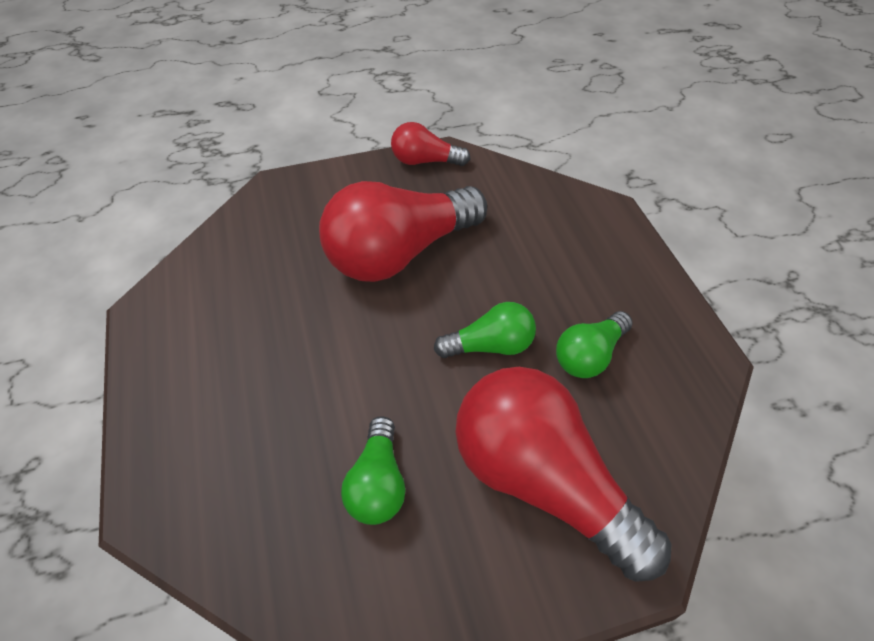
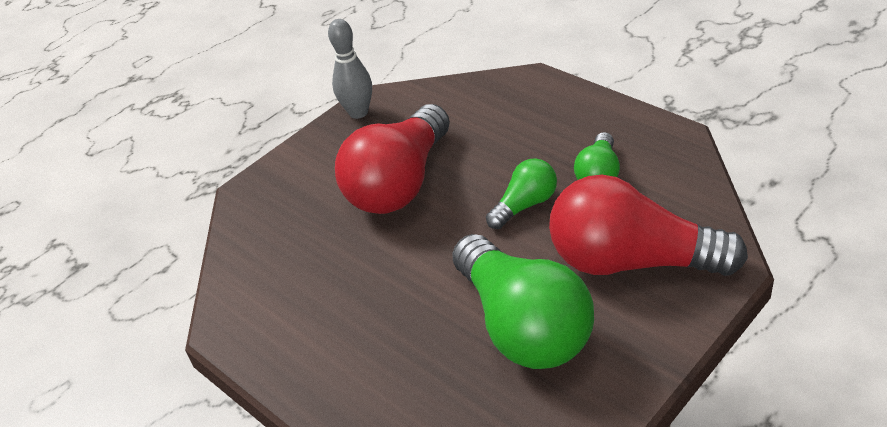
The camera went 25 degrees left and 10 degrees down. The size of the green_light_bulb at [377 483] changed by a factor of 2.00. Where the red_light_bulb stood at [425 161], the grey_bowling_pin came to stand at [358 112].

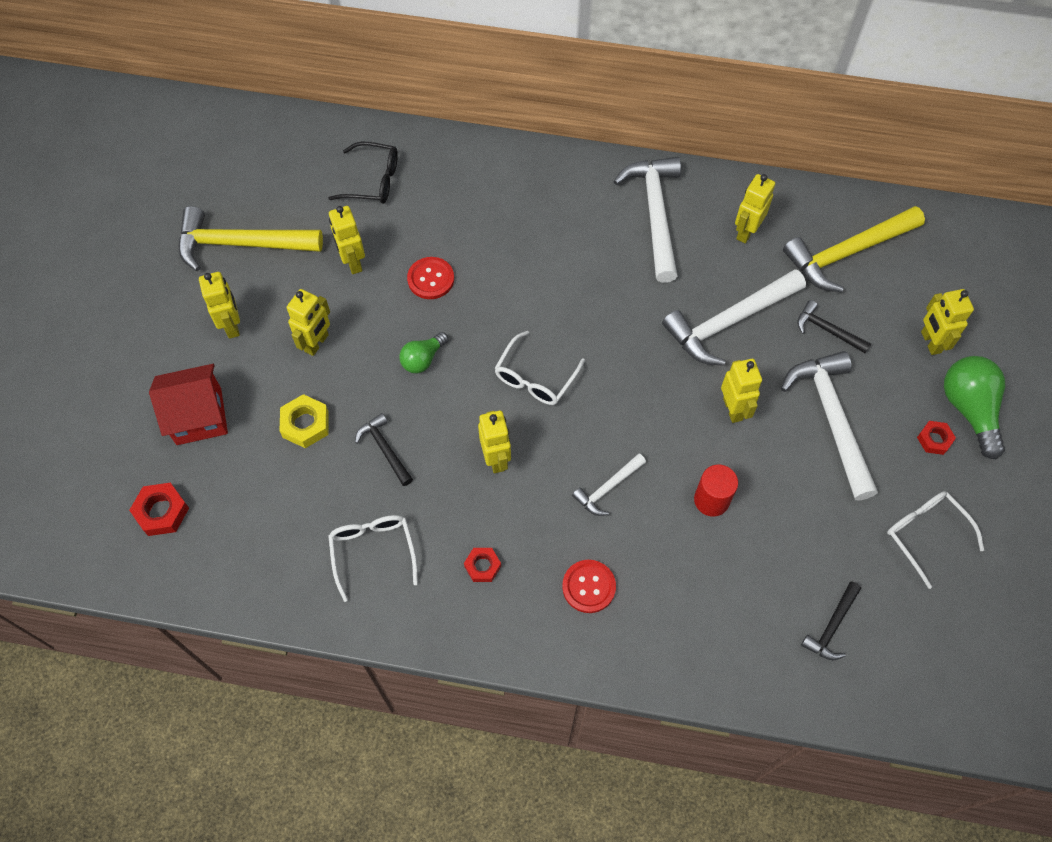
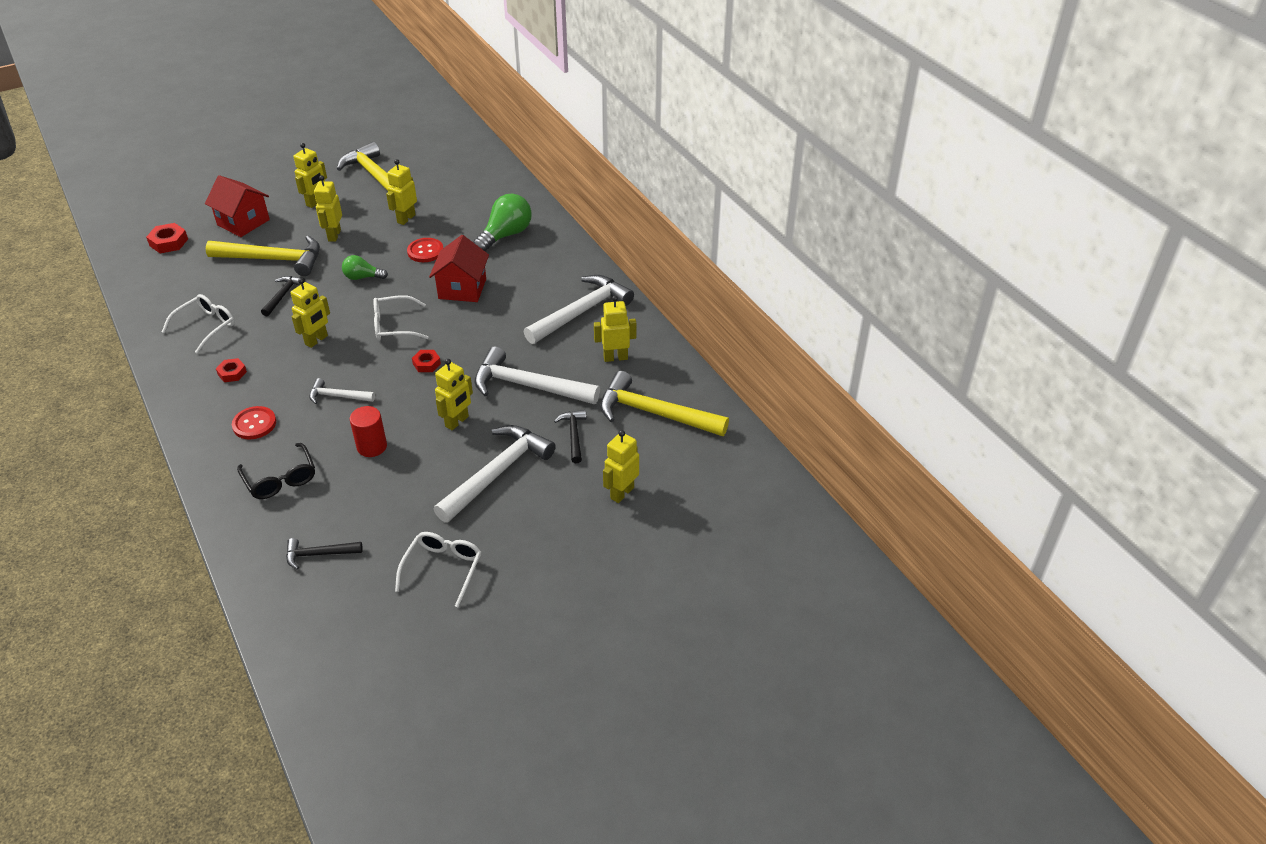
The camera went 50 degrees right and 20 degrees down. Where the yellow_nut stood at [305 424], the yellow_hammer came to stand at [273 259]. The yellow_robot at [317 343] ended up facing another way, 105 degrees clockwise from before. The black_glasses ended up elsewhere, having gone from [373 181] to [280 479]. The red_nut ended up elsewhere, having gone from [934 439] to [426 364]. The green_light_bulb ended up elsewhere, having gone from [969 409] to [505 235]. The second view gained the red_house at [462 289].

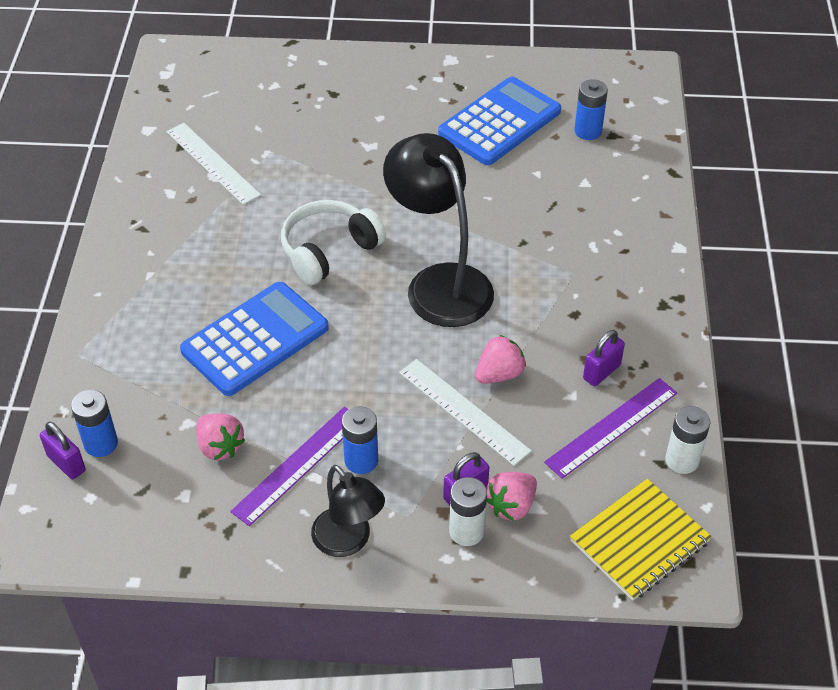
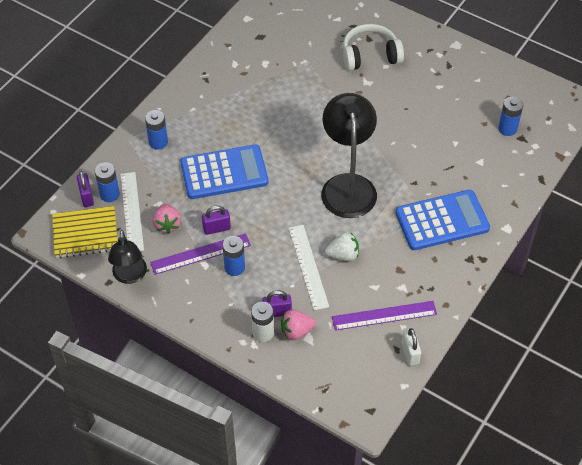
The camera went 30 degrees right and 5 degrees up. The white_ruler ended up elsewhere, having gone from [212 163] to [132 211]. The white_headphones ended up elsewhere, having gone from [329 250] to [370 55]. The black_lamp ended up elsewhere, having gone from [348 541] to [130 276]. The blue_calculator ended up elsewhere, having gone from [499 122] to [442 220]. What was the pink_strawberry at [499 374] turned into the white_strawberry at [343 255]. The yellow_notebook ended up elsewhere, having gone from [639 541] to [85 233]. The purple_padlock ended up elsewhere, having gone from [601 372] to [216 228]. Where the white_battery stood at [682 460], the white_padlock came to stand at [410 353]. The second view gained the blue_battery at [158 142].

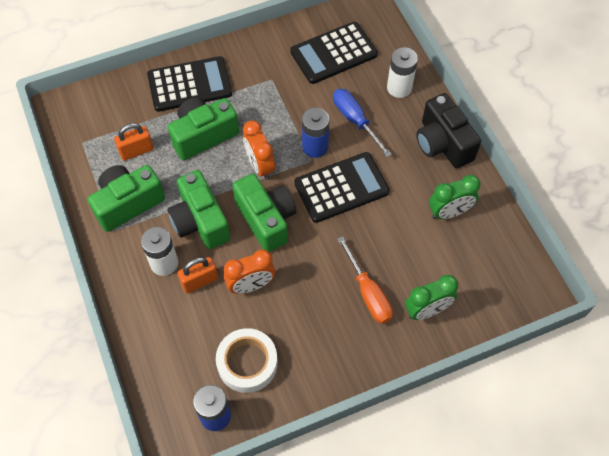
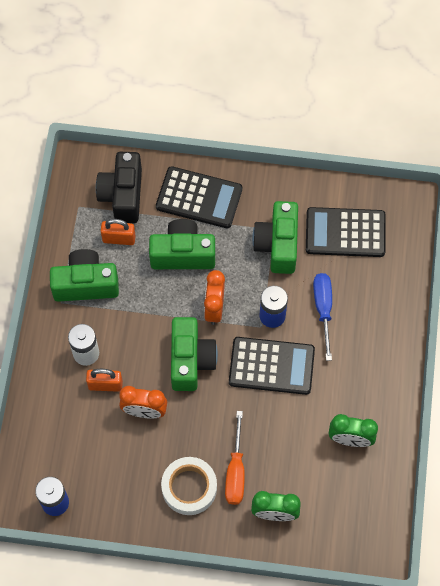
The camera went 30 degrees right and 5 degrees up. The green_camera ended up elsewhere, having gone from [200 221] to [277 245]. The white_tape ended up elsewhere, having gone from [247 363] to [189 488]. The second view lost the white_battery at [399 88]. The black_camera ended up elsewhere, having gone from [442 143] to [122 195].

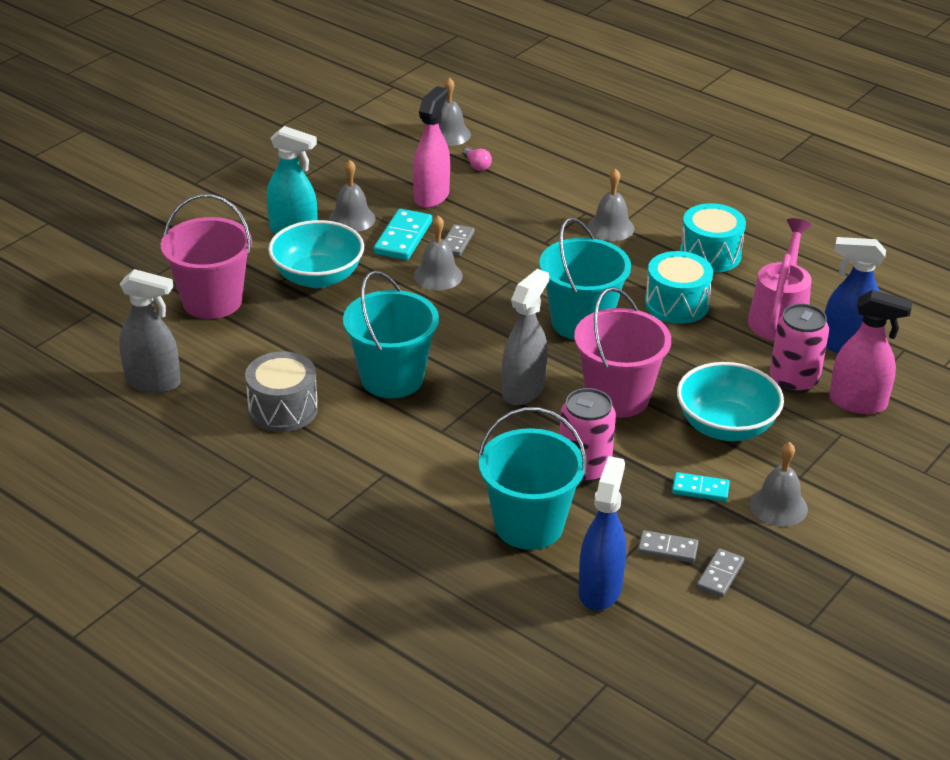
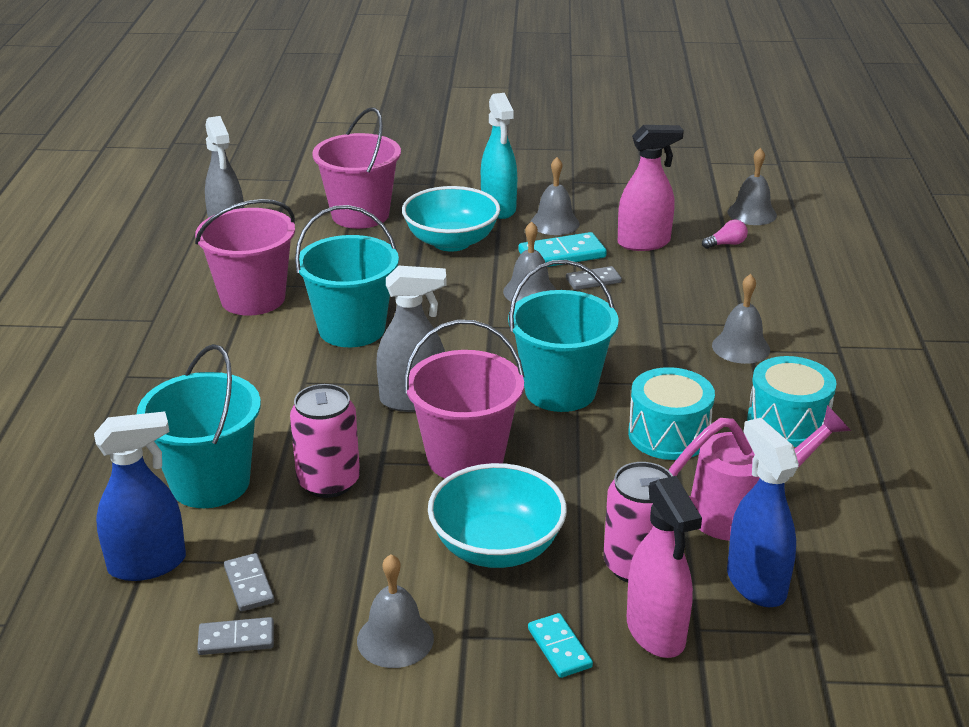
The camera went 55 degrees right and 5 degrees down. Where the grey_drum stood at [283 409], the pink_bucket came to stand at [253 298]. The pink_light_bulb at [477 165] ended up facing another way, 135 degrees counterclockwise from before. The turquoise_domino ended up elsewhere, having gone from [700 489] to [559 648].

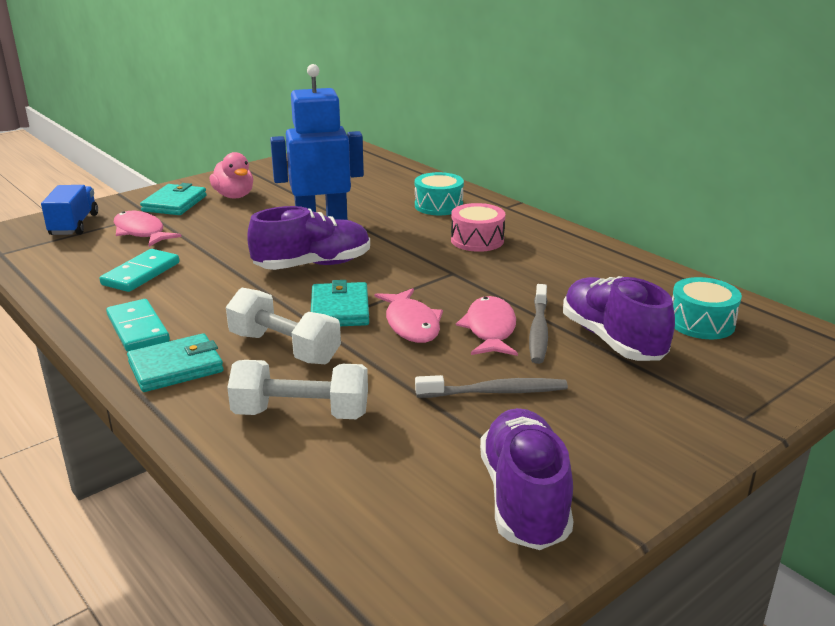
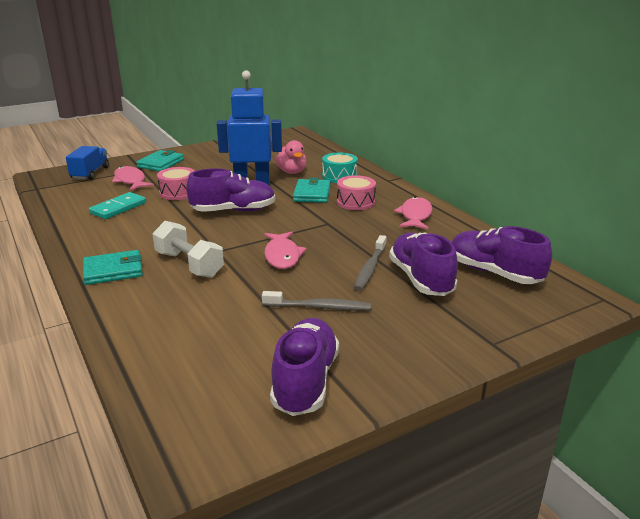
The camera went 10 degrees right and 0 degrees up. The second view lost the turquoise_domino at [138 329]. The pink_duck ended up elsewhere, having gone from [234 196] to [292 172]. The second view lost the white_dumbbell at [301 413]. The turquoise_wallet ended up elsewhere, having gone from [340 309] to [312 194]. The pink_fish ended up elsewhere, having gone from [490 329] to [415 215]. Where the turquoise_drum stood at [701 323], the purple_shoe came to stand at [494 273]. The second view gained the pink_drum at [178 192].

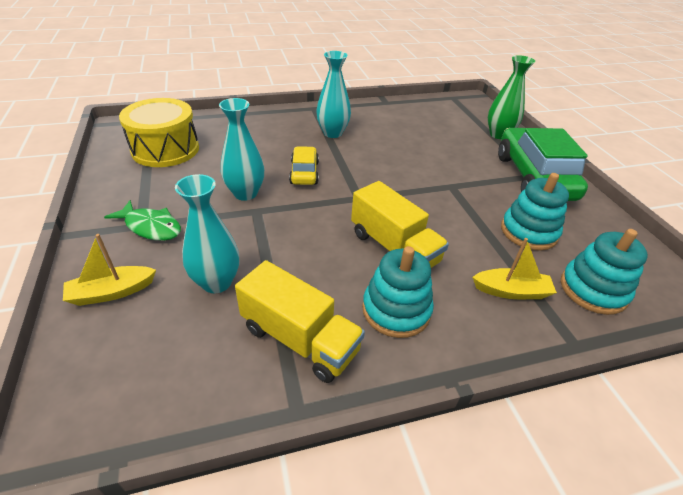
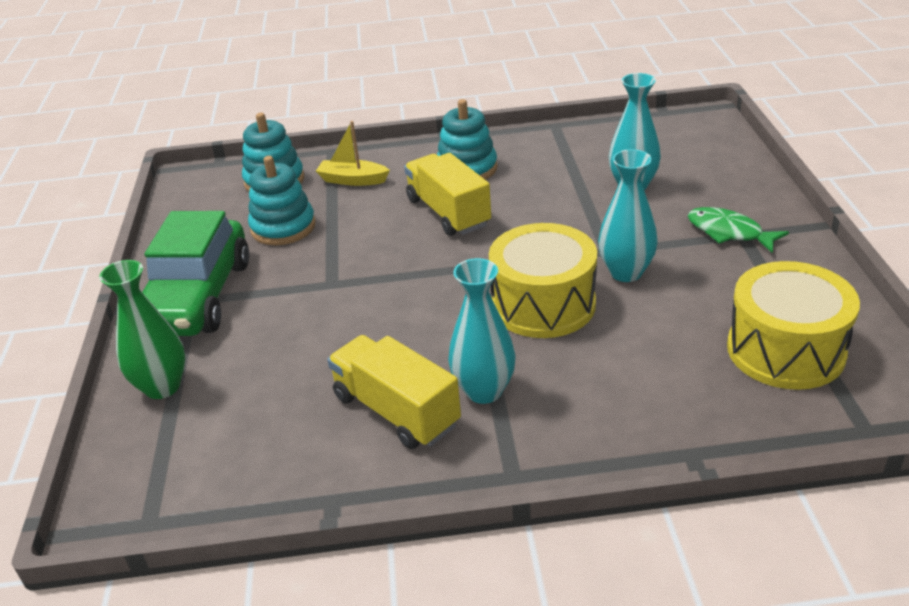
The camera went 165 degrees left and 5 degrees down. The second view lost the yellow_boat at [112 292]. The yellow_truck ended up elsewhere, having gone from [300 339] to [396 411]. Where the yellow_car stood at [304 173], the yellow_drum came to stand at [543 304].

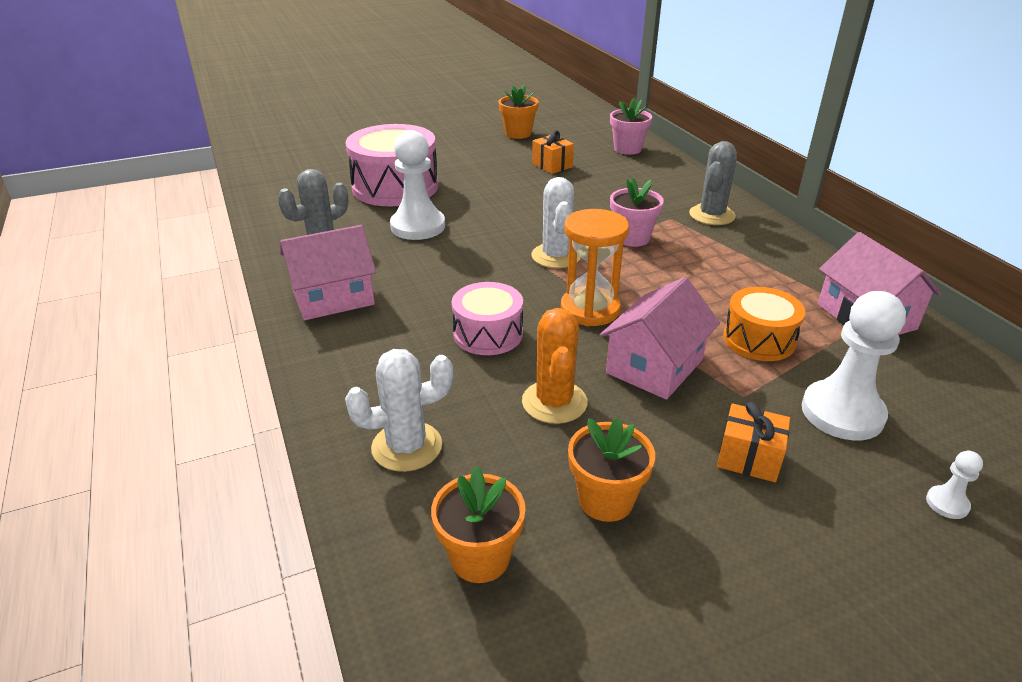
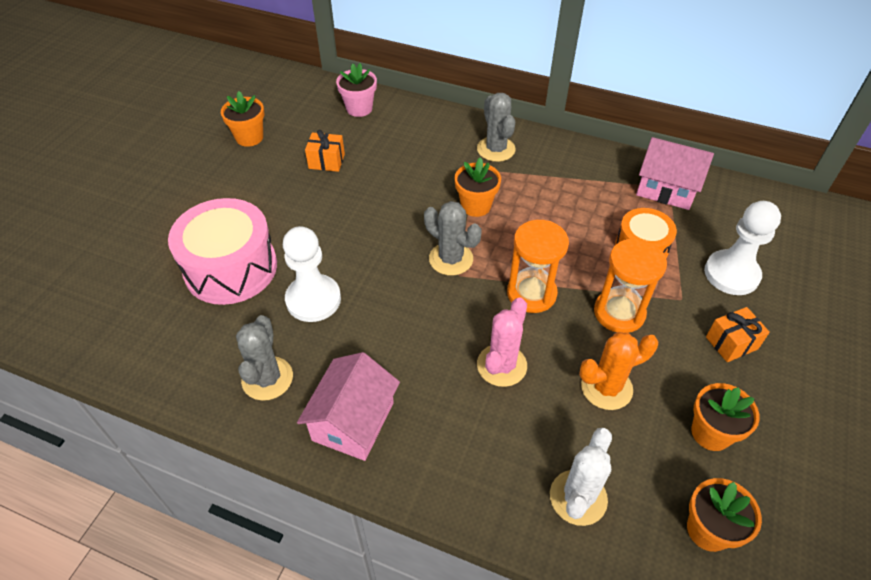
The camera went 45 degrees left and 15 degrees up. Where the pink_drum stood at [488 334], the pink_cactus came to stand at [501 365]. The orange_cactus at [554 402] ended up facing another way, 60 degrees counterclockwise from before. What was the white_cactus at [556 256] turned into the grey_cactus at [451 259]. Where the pink_house stood at [654 366], the orange_hourglass came to stand at [619 313]. What was the pink_flower_pot at [632 238] turned into the orange_flower_pot at [476 206]. The second view lost the white_pawn at [947 503].

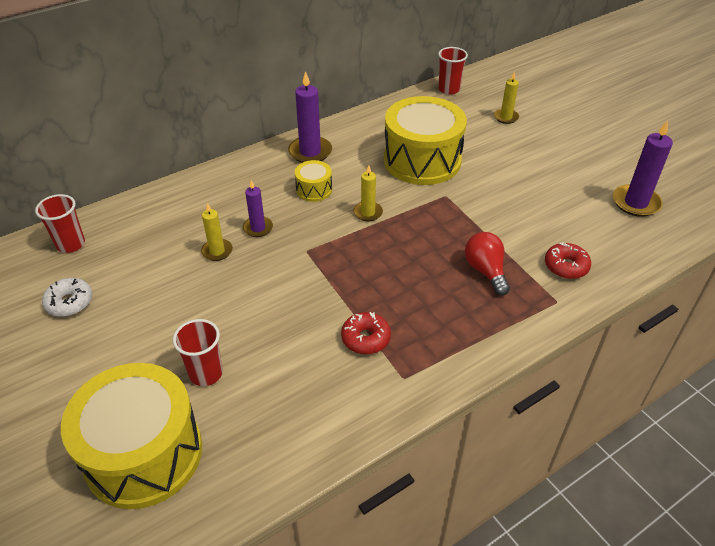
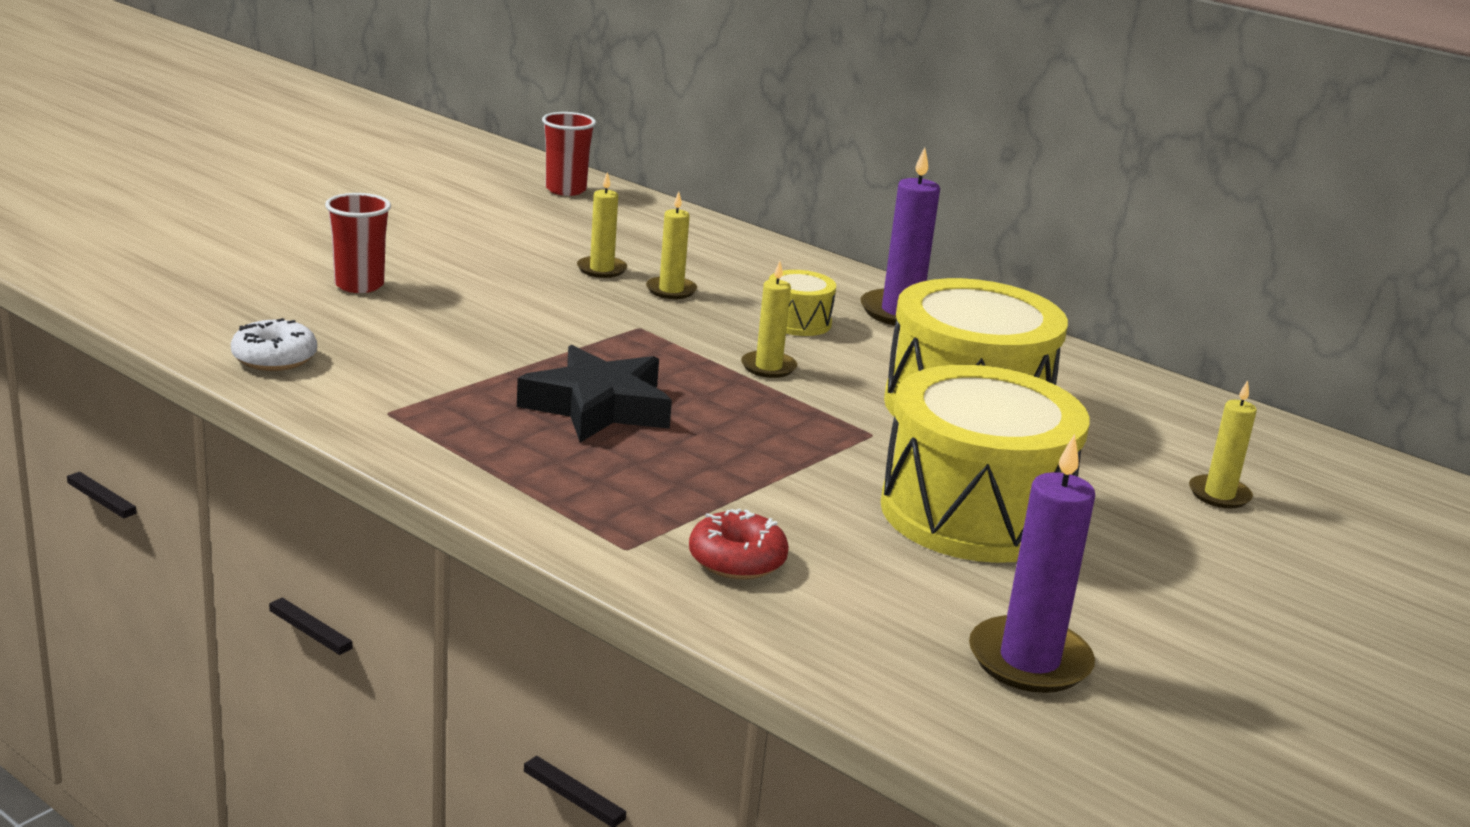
The camera went 70 degrees right and 20 degrees down. The white_donut ended up elsewhere, having gone from [69 302] to [274 358]. The yellow_drum ended up elsewhere, having gone from [143 453] to [973 513]. What was the purple_candle at [258 228] turned into the yellow_candle at [671 290]. The second view lost the red_donut at [365 338]. The second view lost the red_cup at [449 89]. The second view lost the red_light_bulb at [485 271]. The second view gained the black_star at [598 407].

